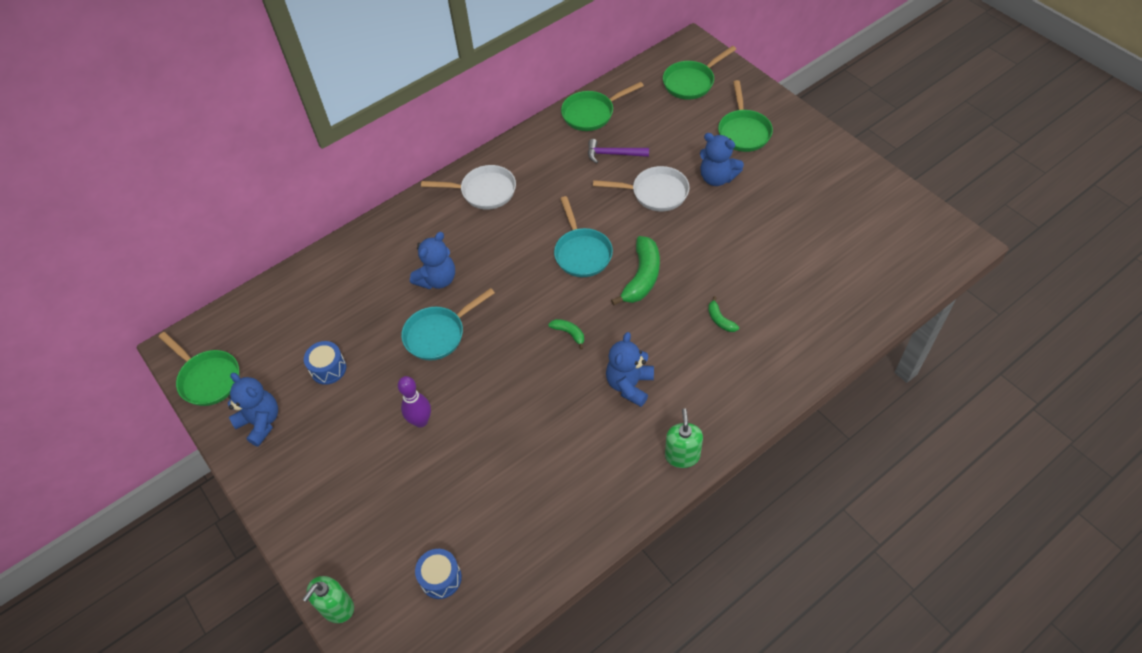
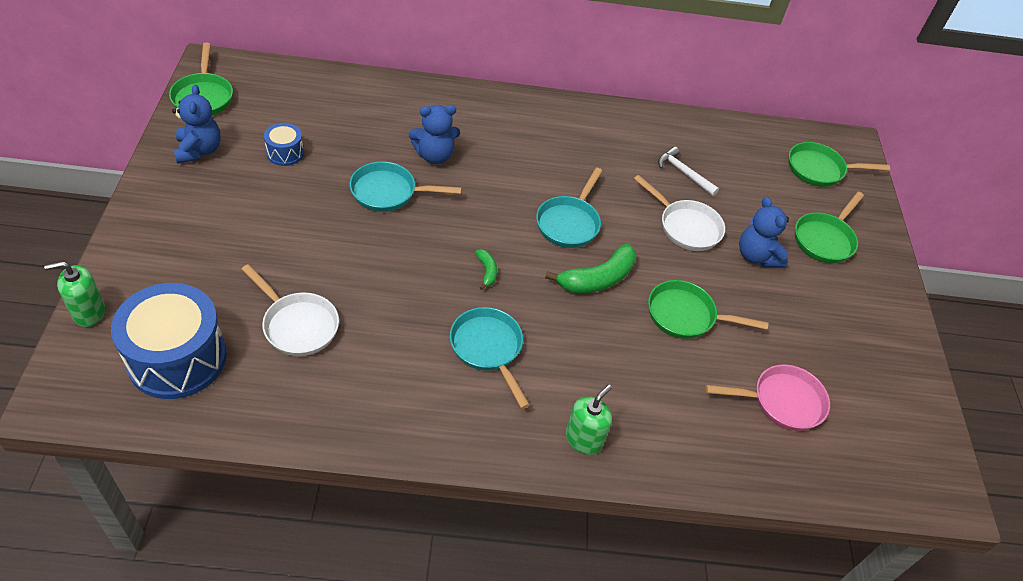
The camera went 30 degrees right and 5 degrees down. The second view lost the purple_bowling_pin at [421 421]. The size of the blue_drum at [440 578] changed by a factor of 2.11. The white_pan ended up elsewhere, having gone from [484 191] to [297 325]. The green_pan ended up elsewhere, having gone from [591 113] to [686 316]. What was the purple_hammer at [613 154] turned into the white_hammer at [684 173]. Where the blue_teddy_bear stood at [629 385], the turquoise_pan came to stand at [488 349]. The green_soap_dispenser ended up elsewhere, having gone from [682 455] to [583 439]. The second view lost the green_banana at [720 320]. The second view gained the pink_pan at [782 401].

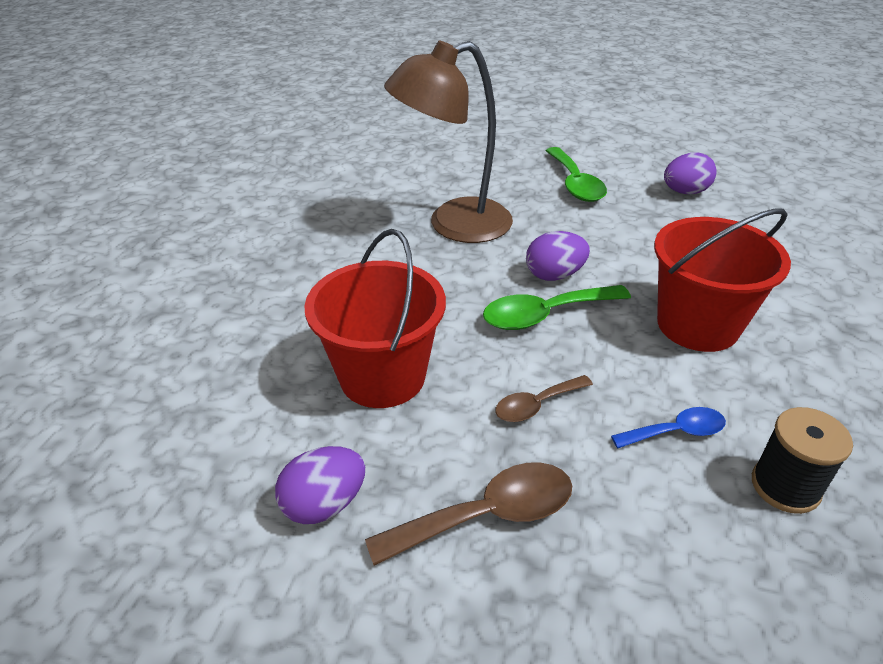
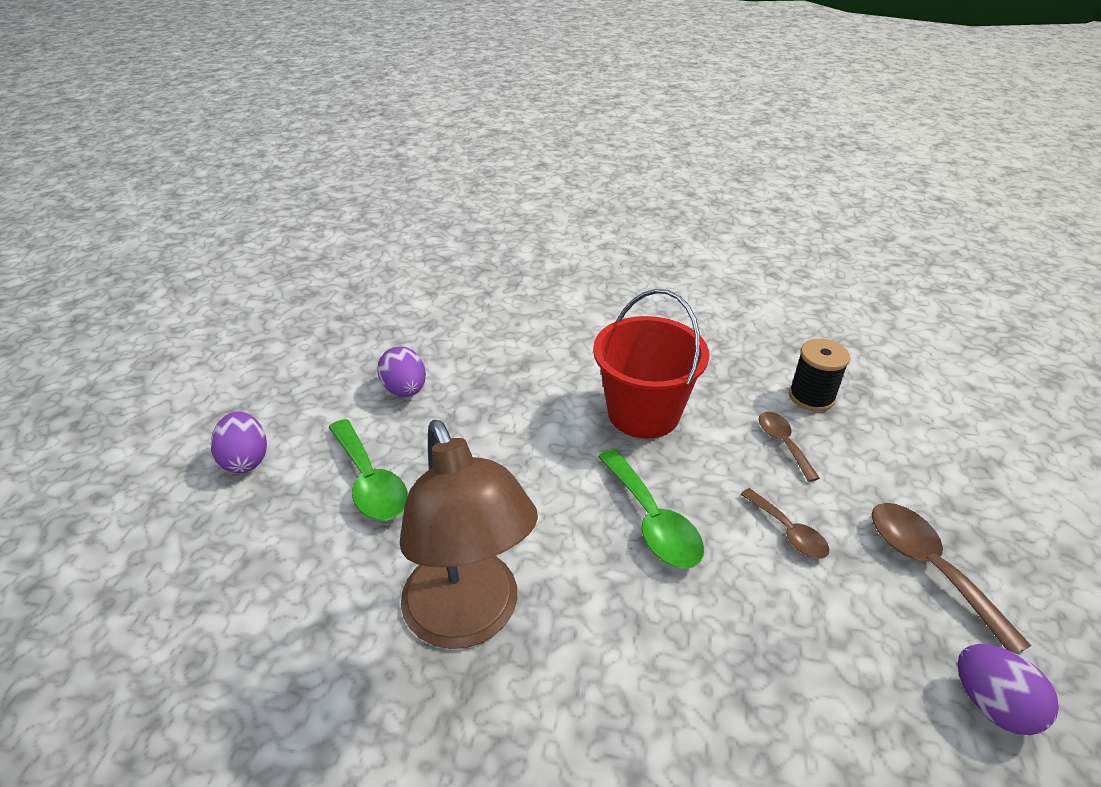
The camera went 95 degrees left and 0 degrees up. The second view lost the red_bucket at [382 376]. The purple_egg ended up elsewhere, having gone from [554 275] to [246 459]. The green_spoon at [575 183] ended up facing another way, 75 degrees clockwise from before. What was the blue_spoon at [676 432] turned into the brown_spoon at [783 443].

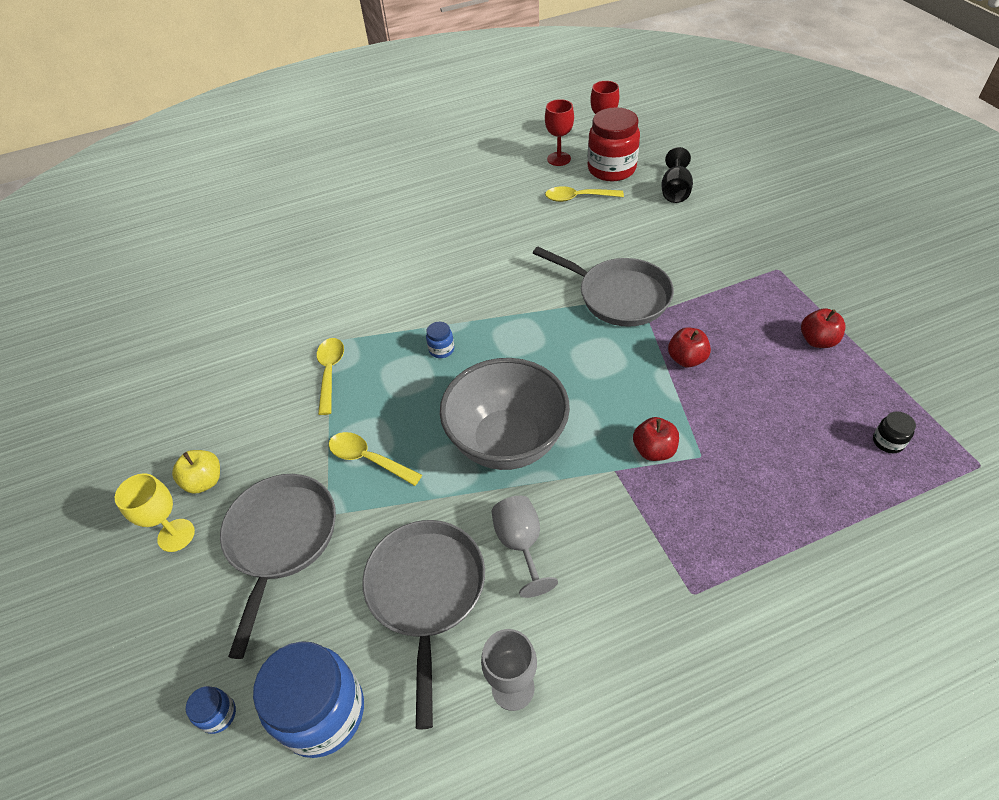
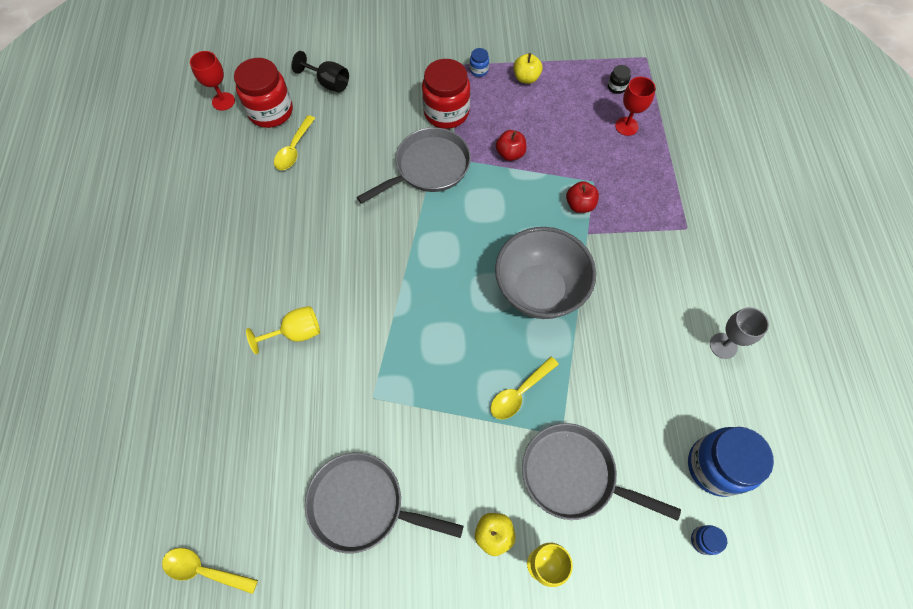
The camera went 75 degrees left and 15 degrees up. The yellow_spoon ended up elsewhere, having gone from [330 372] to [204 570]. The grey_pan ended up elsewhere, having gone from [426 593] to [363 505]. The blue_jar ended up elsewhere, having gone from [441 349] to [479 70]. The second view lost the grey_goblet at [521 544]. The red_goblet ended up elsewhere, having gone from [559 159] to [626 126]. What was the red_apple at [817 341] turned into the yellow_apple at [526 78]. The second view gained the yellow_goblet at [296 333]. The second view gained the red_jar at [446 112].

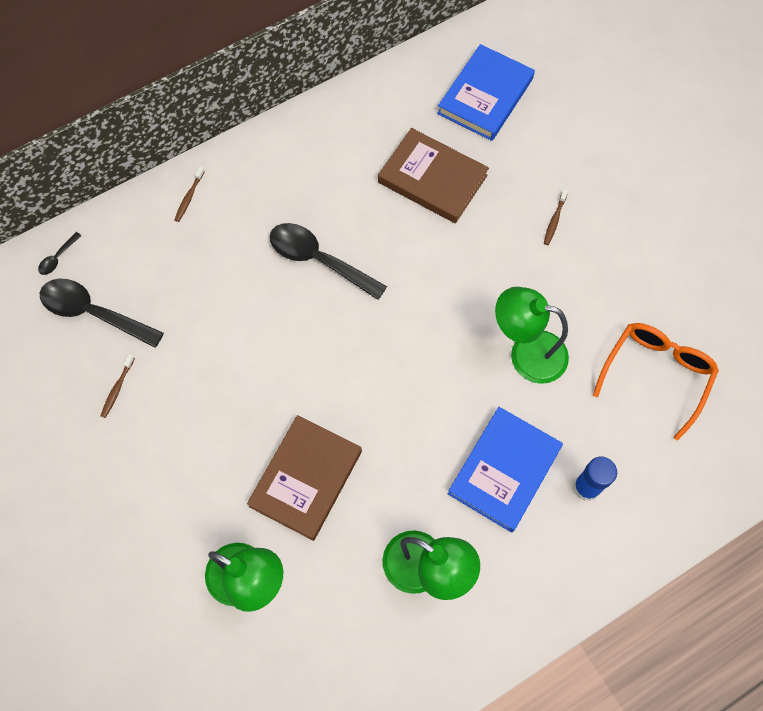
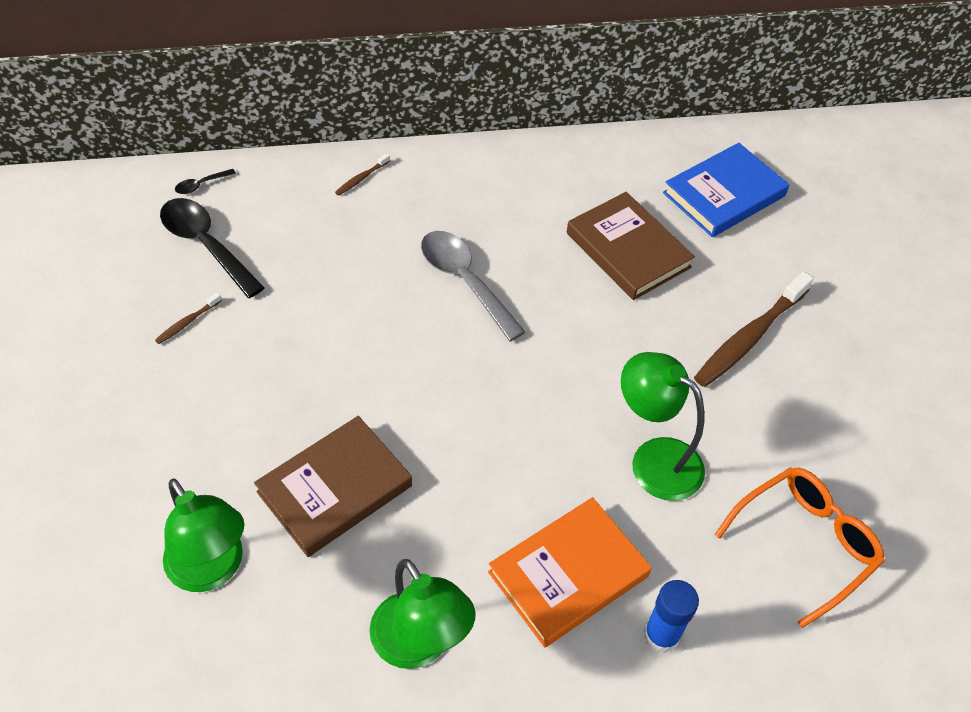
The camera went 20 degrees right and 15 degrees down. What was the black_spoon at [319 260] turned into the grey_spoon at [465 281]. What was the blue_book at [504 470] turned into the orange_book at [568 574]. The size of the brown_toothbrush at [554 220] changed by a factor of 2.29.

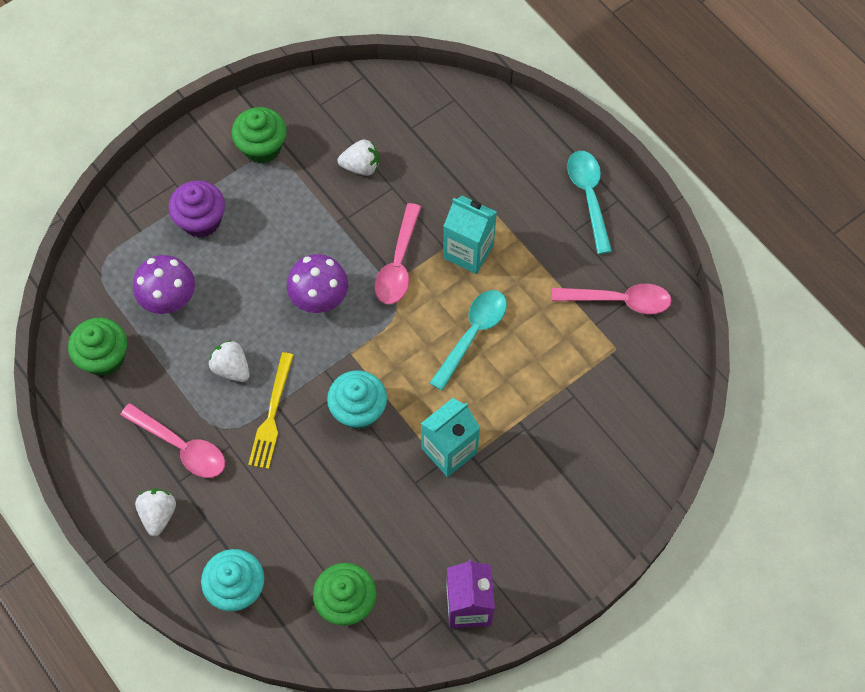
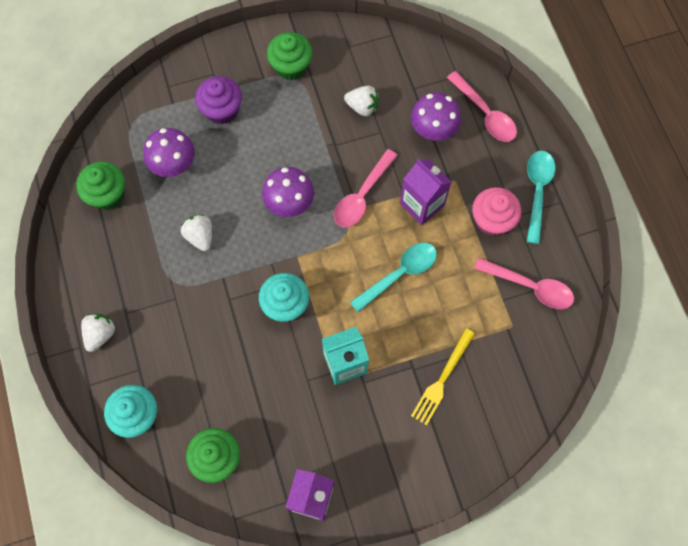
The camera went 20 degrees right and 5 degrees up. The pink_spoon ended up elsewhere, having gone from [181 446] to [485 114]. The yellow_fork ended up elsewhere, having gone from [272 414] to [442 379]. What was the turquoise_carton at [468 251] turned into the purple_carton at [422 204]. The second view gained the purple_mushroom at [433 130]. The second view gained the pink_cupcake at [492 220].

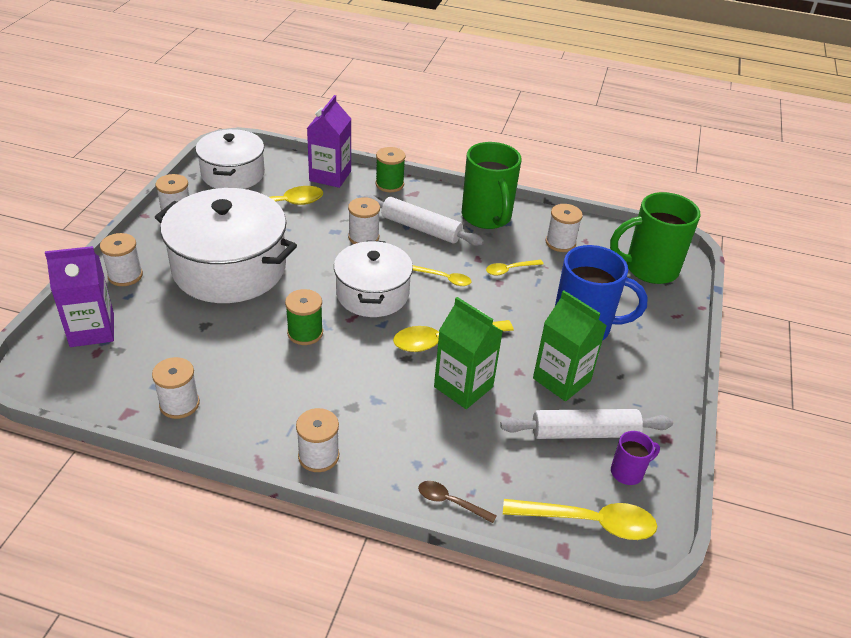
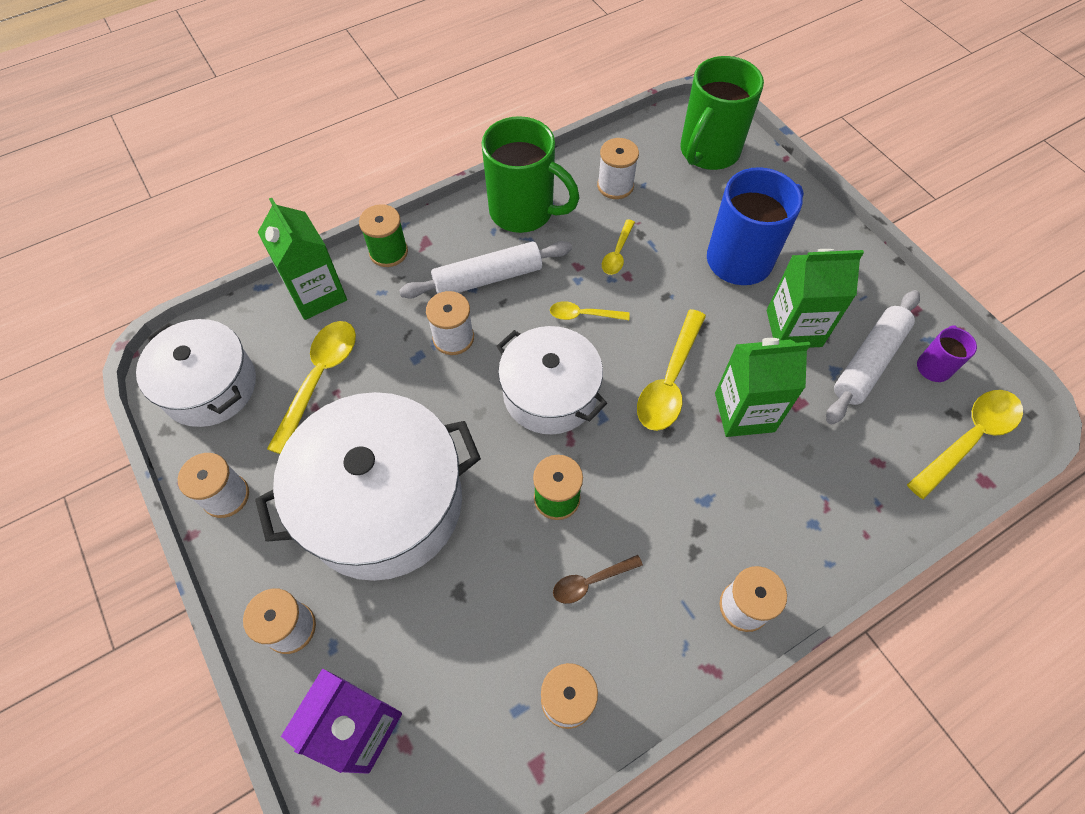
The camera went 45 degrees left and 20 degrees up. What was the purple_carton at [330 176] turned into the green_carton at [317 294]. The yellow_spoon at [445 279] ended up facing another way, 150 degrees counterclockwise from before. The brown_spoon ended up elsewhere, having gone from [450 502] to [590 582].

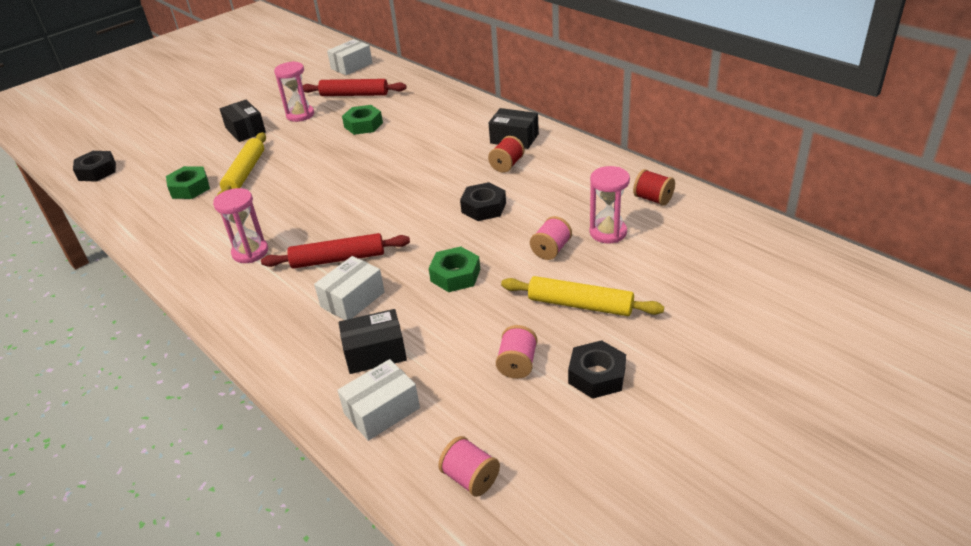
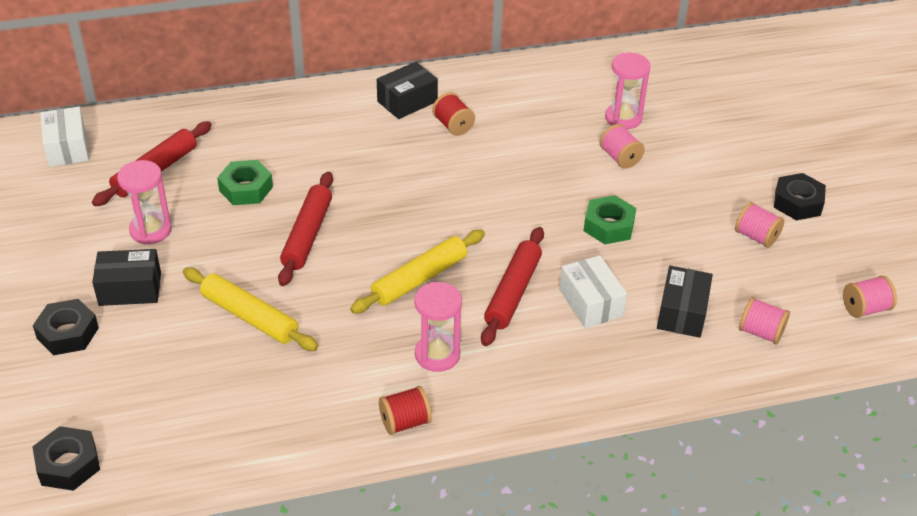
The camera went 65 degrees left and 5 degrees up. The second view lost the green_nut at [190 188]. Where the white_box stood at [382 411], the pink_spool came to stand at [760 332]. The black_nut ended up elsewhere, having gone from [483 207] to [67 333]. The yellow_rolling_pin ended up elsewhere, having gone from [580 304] to [419 279]. The red_spool ended up elsewhere, having gone from [653 199] to [405 422]. The second view gained the red_rolling_pin at [307 235].

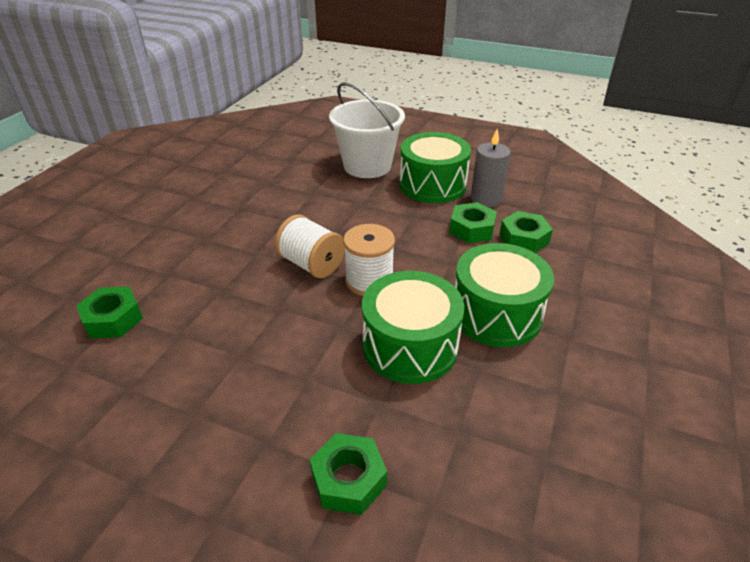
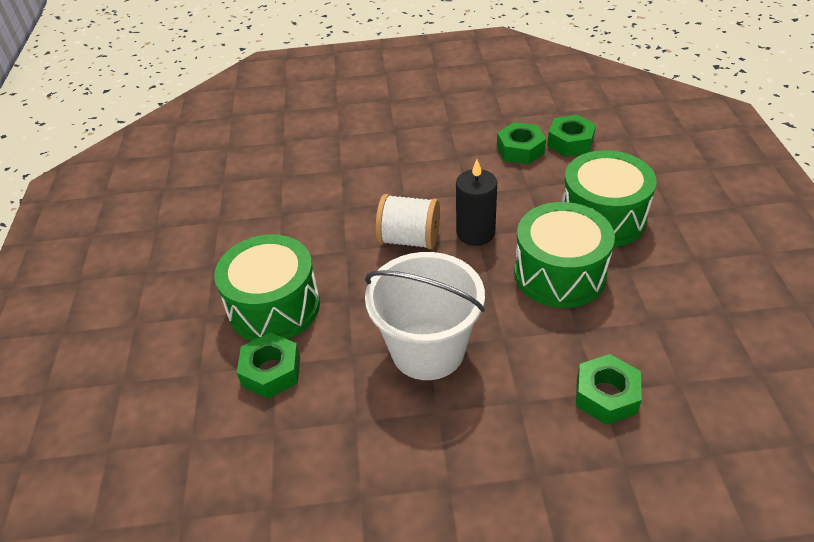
The camera went 25 degrees left and 5 degrees up. The white_bucket ended up elsewhere, having gone from [367 166] to [427 350]. Where the white_spool stood at [369 281], the black_candle came to stand at [475 233]. The green_drum ended up elsewhere, having gone from [432 185] to [274 307]. The second view lost the grey_candle at [486 199].

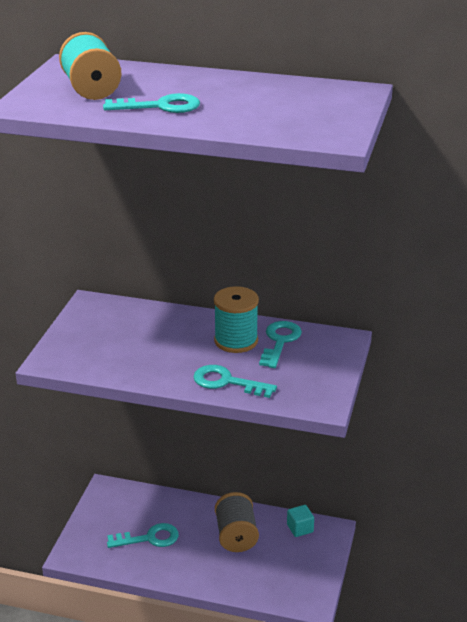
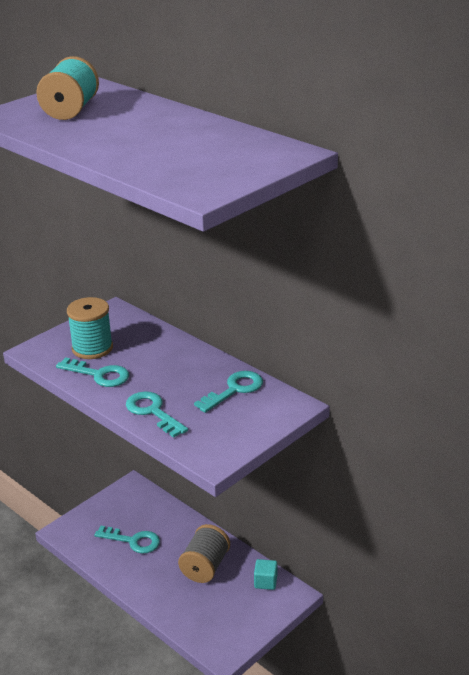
The camera went 30 degrees right and 0 degrees up. The turquoise_key ended up elsewhere, having gone from [160 106] to [99 375]. The turquoise_spool ended up elsewhere, having gone from [236 341] to [92 348].

